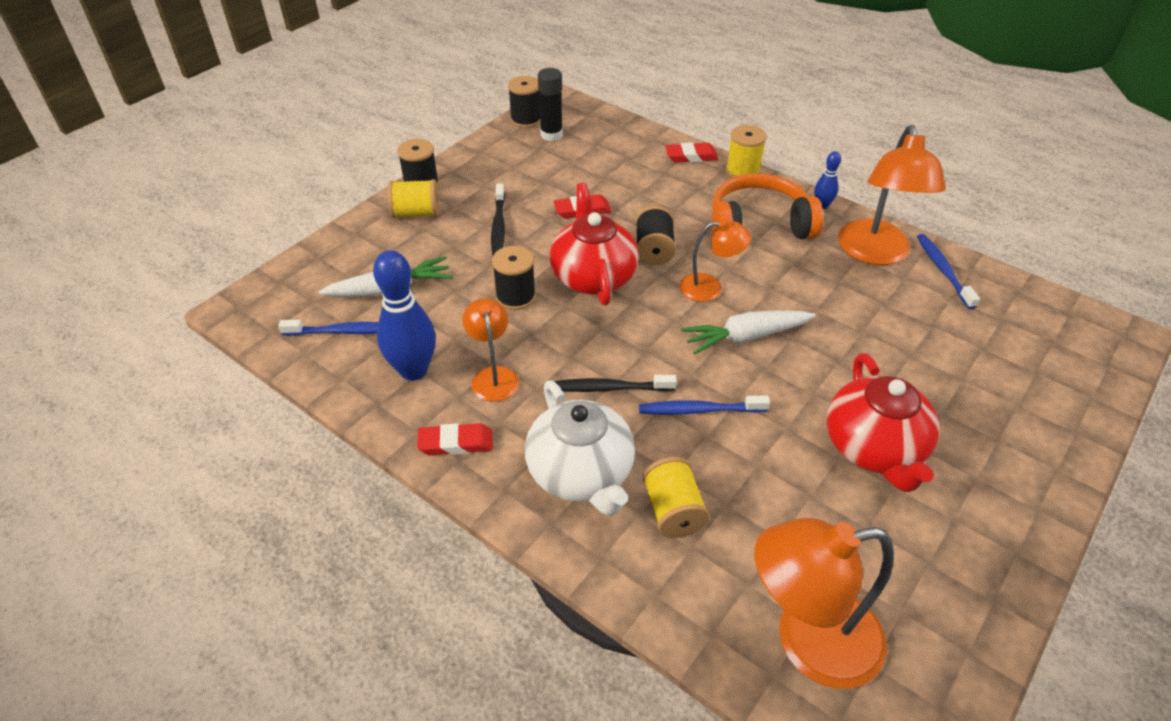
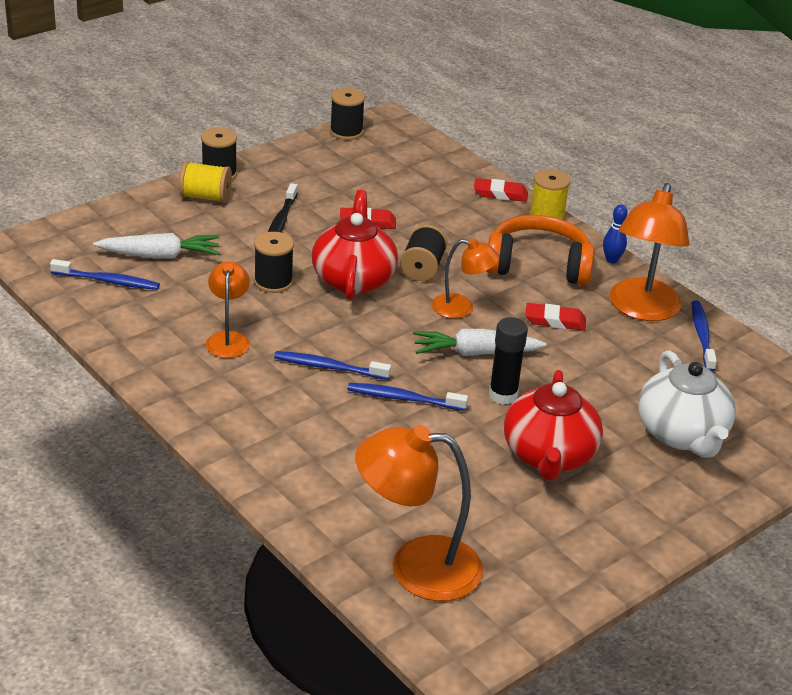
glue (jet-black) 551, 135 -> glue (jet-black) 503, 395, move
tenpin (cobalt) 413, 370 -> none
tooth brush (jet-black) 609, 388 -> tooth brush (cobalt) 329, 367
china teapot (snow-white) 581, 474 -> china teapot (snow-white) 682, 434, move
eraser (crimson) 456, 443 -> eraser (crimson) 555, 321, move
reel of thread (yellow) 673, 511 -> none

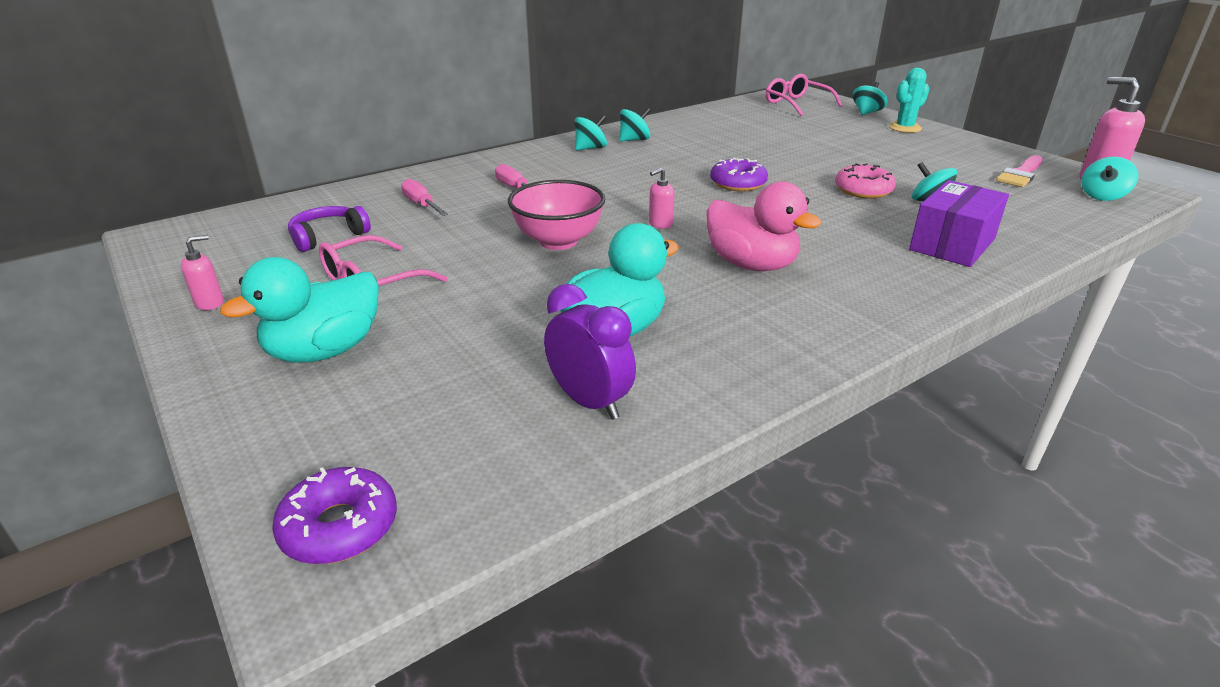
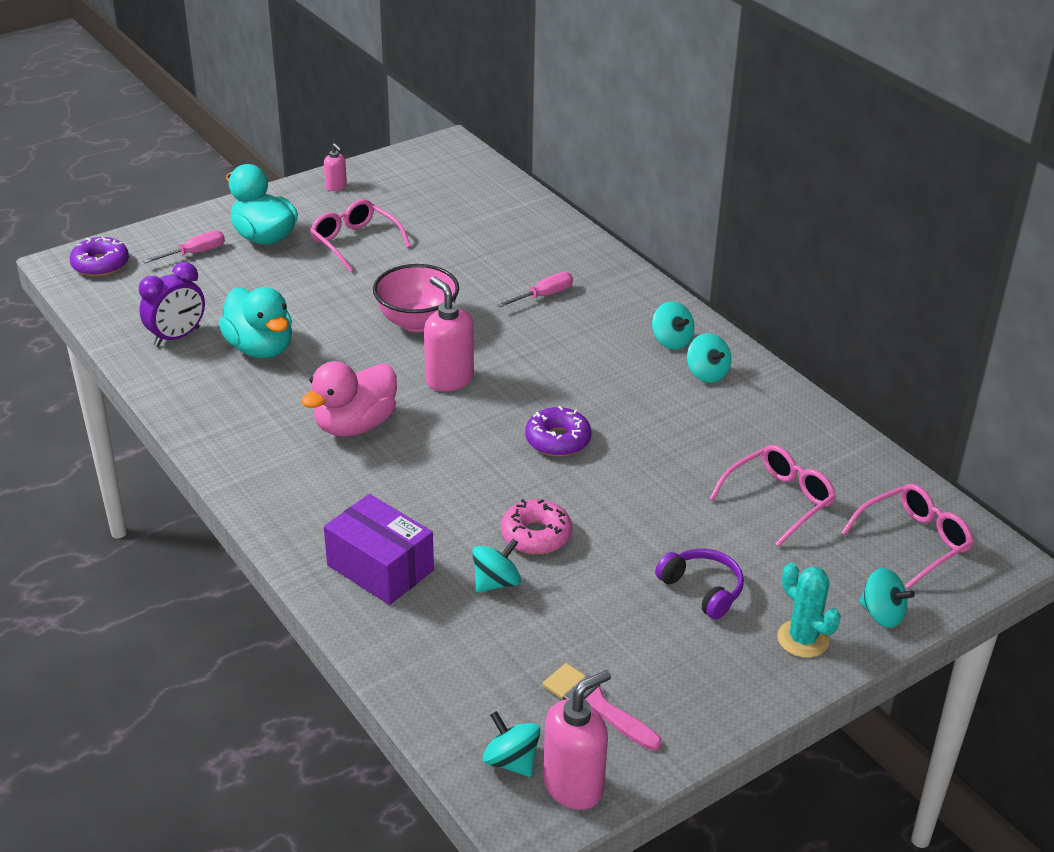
pump bottle (rose-pink) 660, 224 -> pump bottle (rose-pink) 449, 379, x1.89
screwdriver (rose-pink) 421, 205 -> screwdriver (rose-pink) 195, 253, move
over-ear headphones (purple) 328, 237 -> over-ear headphones (purple) 702, 589, move
none -> eyeglasses (rose-pink) 779, 500

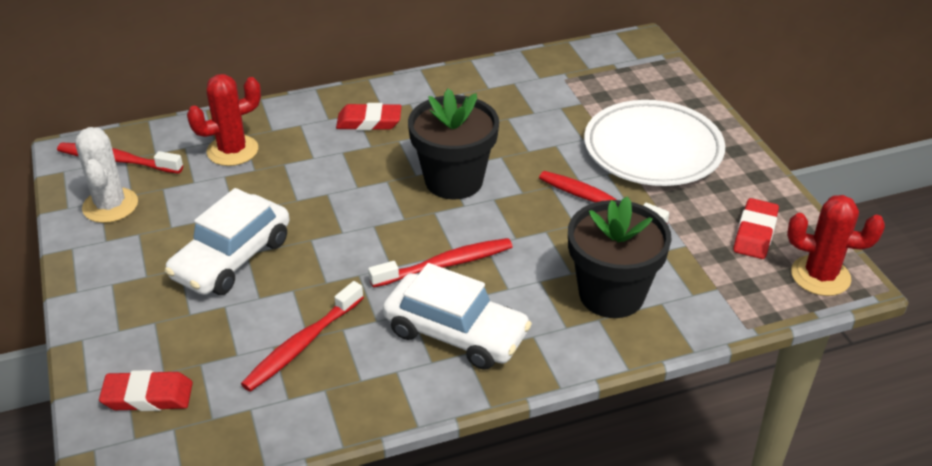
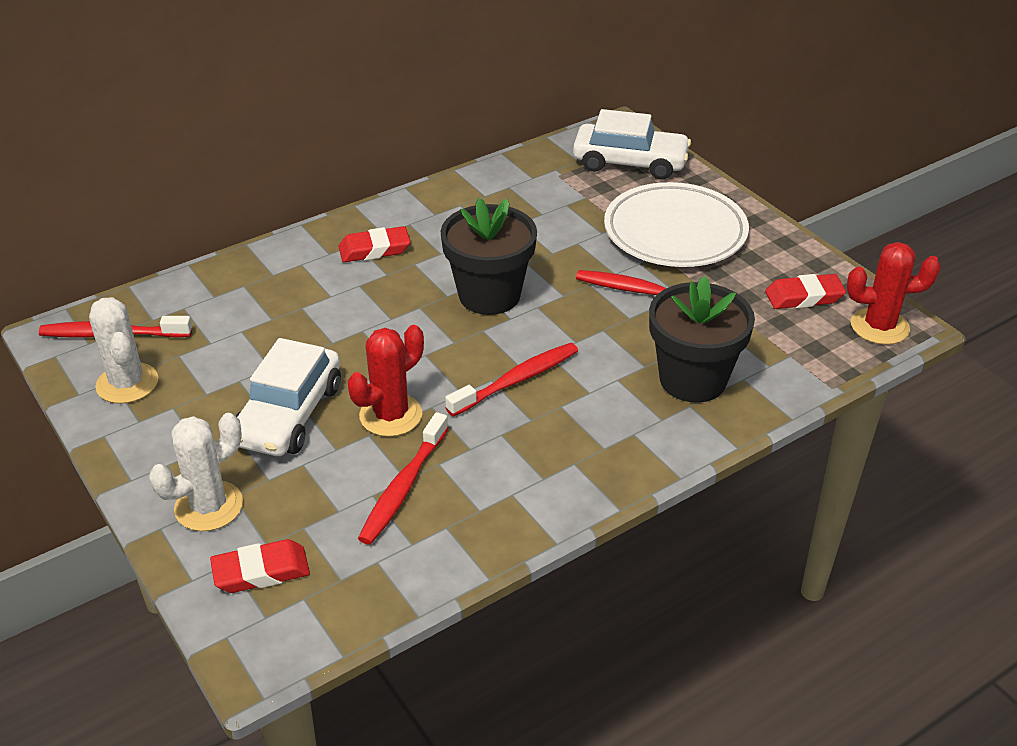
saguaro cactus (crimson) 232, 151 -> saguaro cactus (crimson) 391, 415, move
eraser (crimson) 755, 233 -> eraser (crimson) 804, 297, 75 degrees clockwise
automobile (snow-white) 456, 333 -> automobile (snow-white) 630, 163, move
none -> saguaro cactus (snow-white) 209, 506

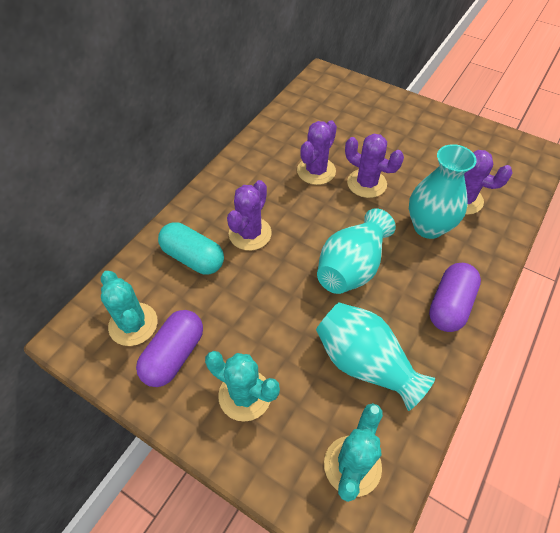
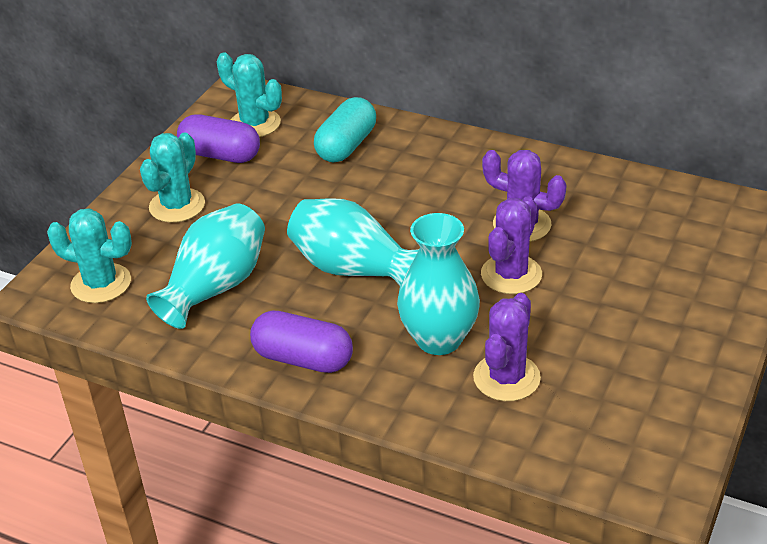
saguaro cactus (purple) 250, 234 -> none
saguaro cactus (turquoise) 133, 324 -> saguaro cactus (turquoise) 255, 124, 75 degrees clockwise

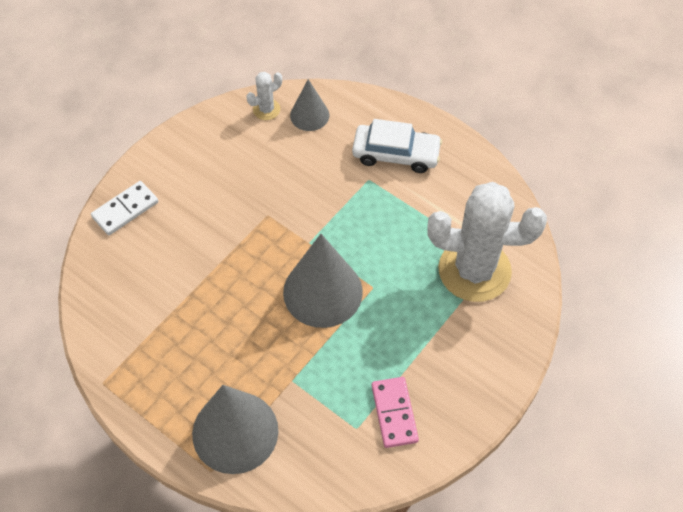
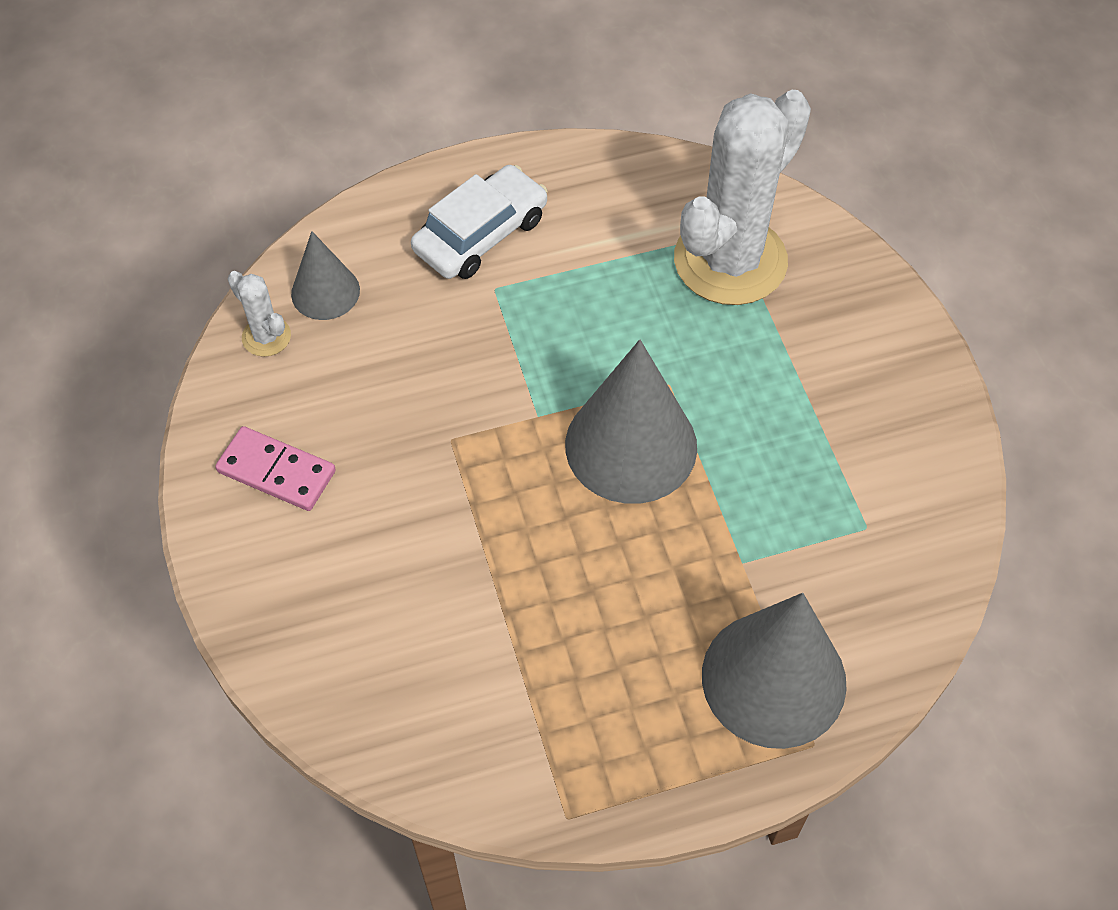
saguaro cactus (snow-white) 266, 109 -> saguaro cactus (snow-white) 266, 337, 45 degrees counterclockwise
domino piece (snow-white) 125, 210 -> none
domino piece (rose-pink) 394, 413 -> domino piece (rose-pink) 276, 471, move

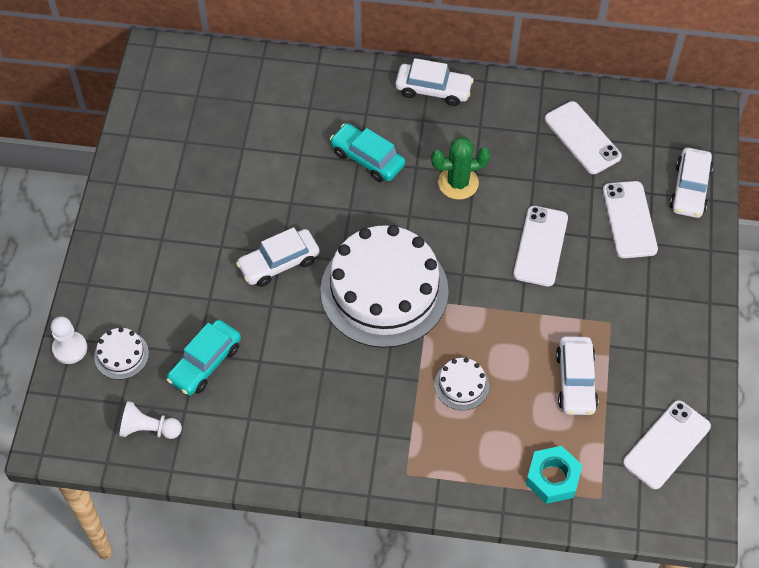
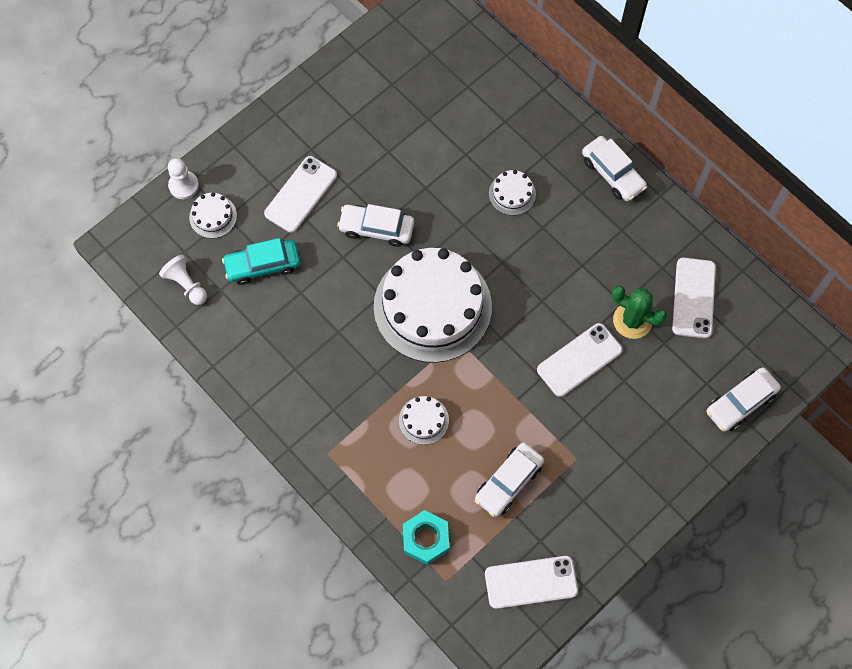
automobile (turquoise) 367, 158 -> gateau (snow-white) 512, 194
saguaro cactus (green) 458, 183 -> saguaro cactus (green) 632, 320, move
smartphone (snow-white) 629, 220 -> smartphone (snow-white) 301, 194, move

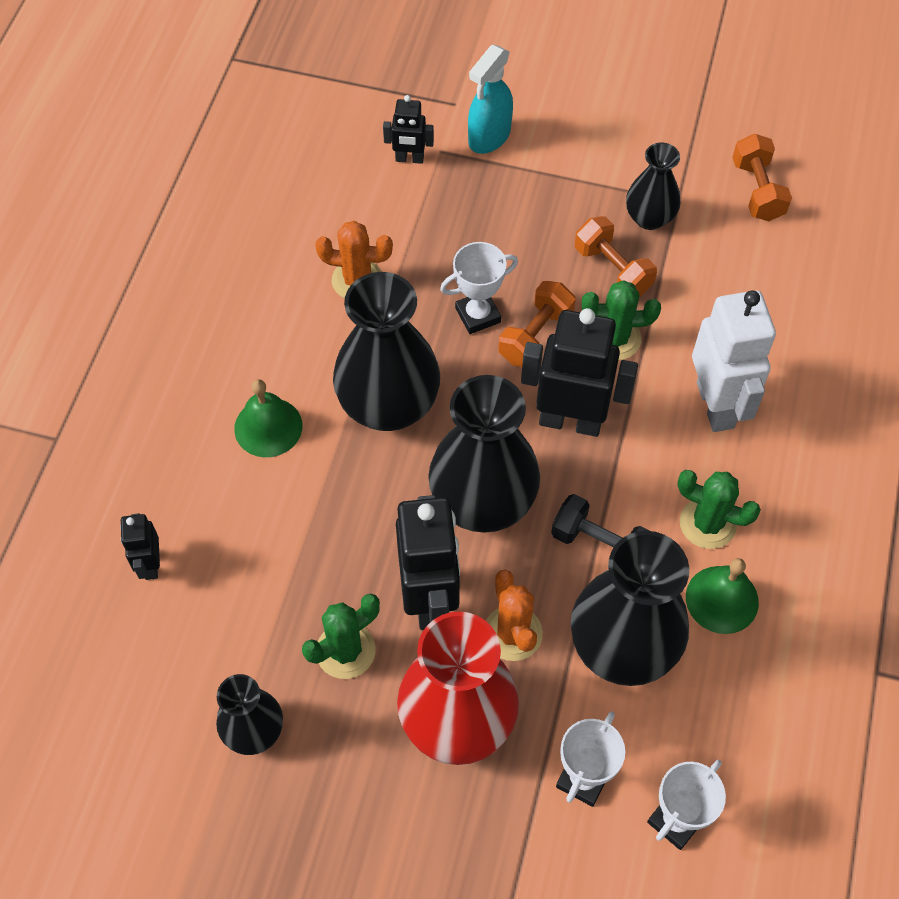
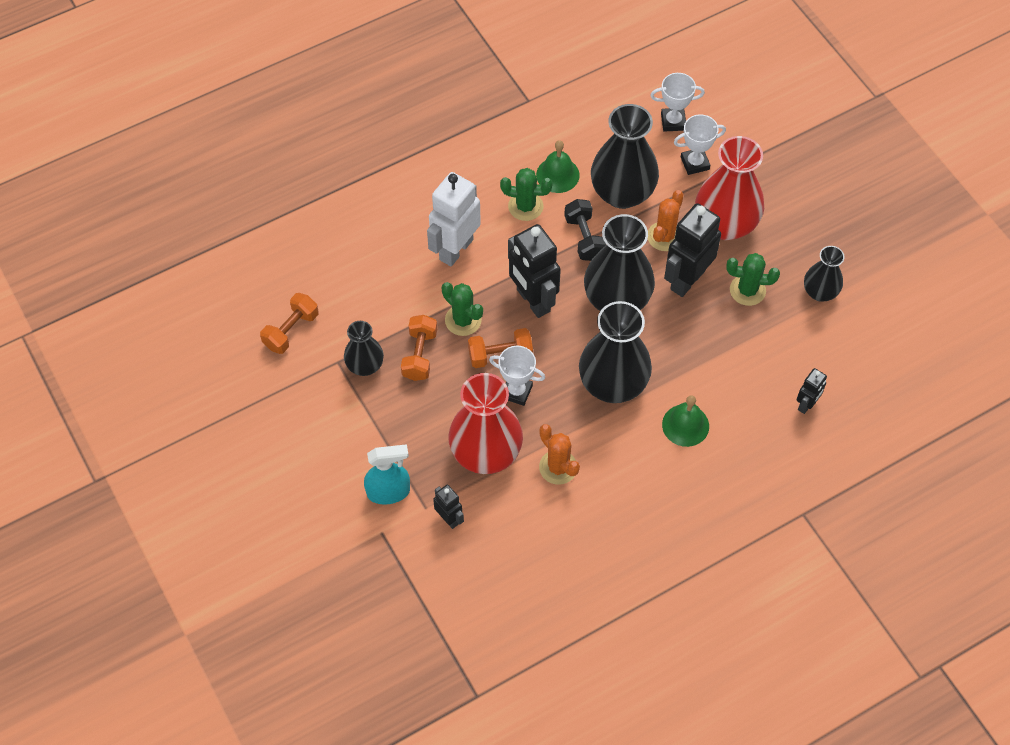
saguaro cactus (green) 707, 523 -> saguaro cactus (green) 525, 206, 60 degrees counterclockwise
none -> tall vase (crimson) 486, 453

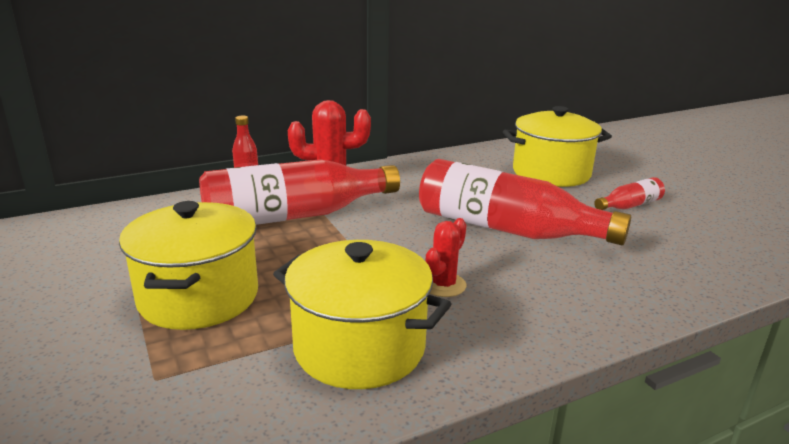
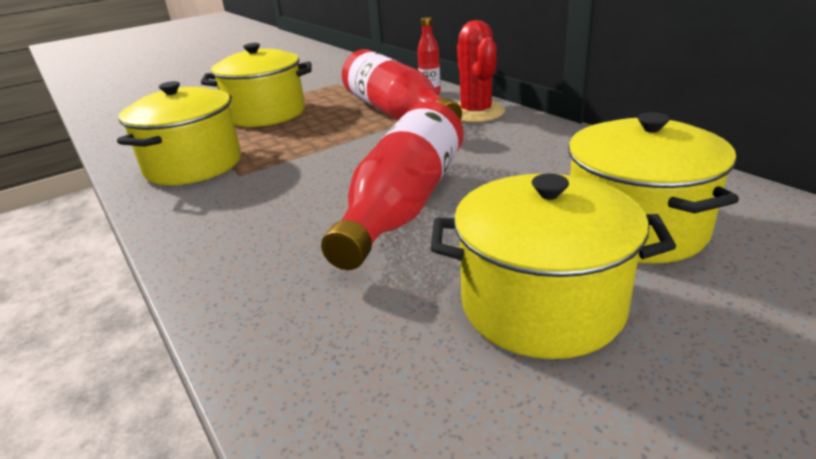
bottle (crimson) 629, 205 -> pot (yellow) 542, 305
saguaro cactus (crimson) 443, 285 -> none

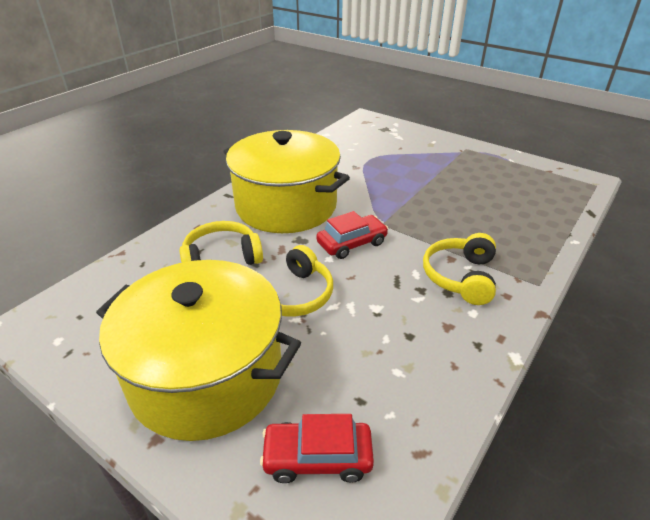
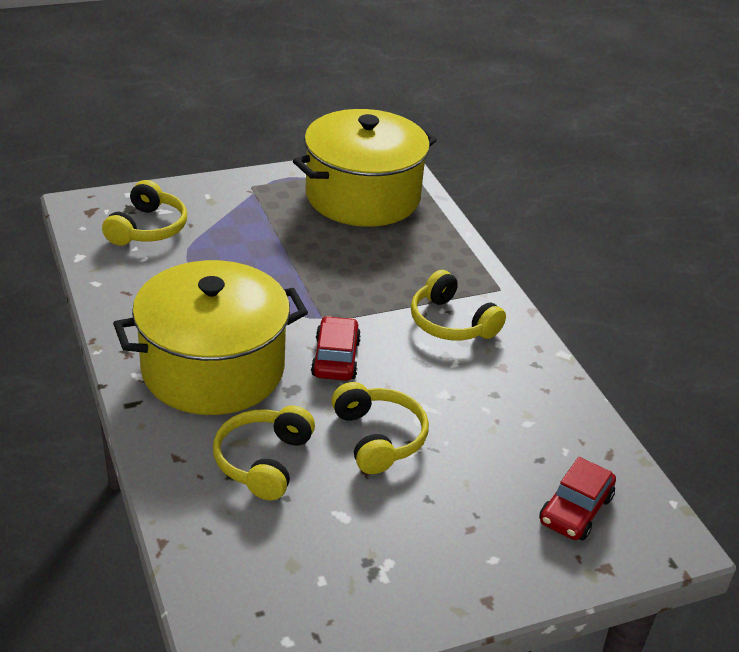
pot (yellow) 206, 375 -> pot (yellow) 362, 196, move
none -> over-ear headphones (yellow) 147, 228

